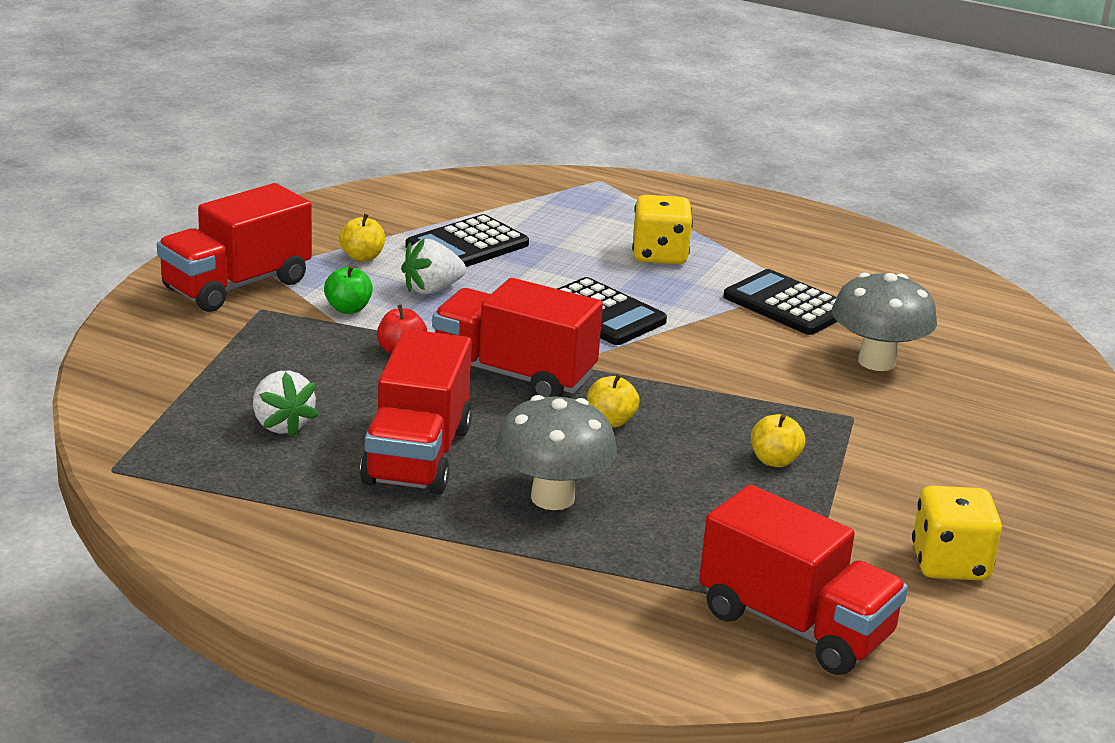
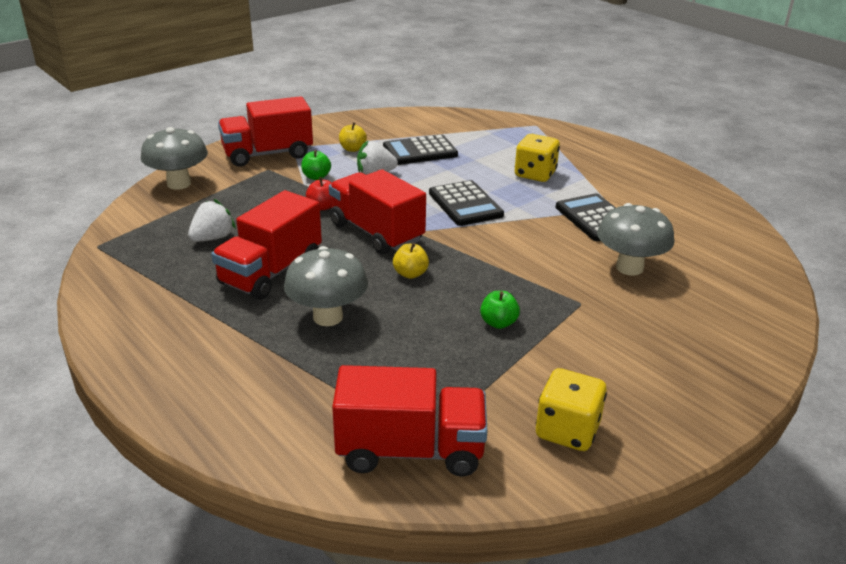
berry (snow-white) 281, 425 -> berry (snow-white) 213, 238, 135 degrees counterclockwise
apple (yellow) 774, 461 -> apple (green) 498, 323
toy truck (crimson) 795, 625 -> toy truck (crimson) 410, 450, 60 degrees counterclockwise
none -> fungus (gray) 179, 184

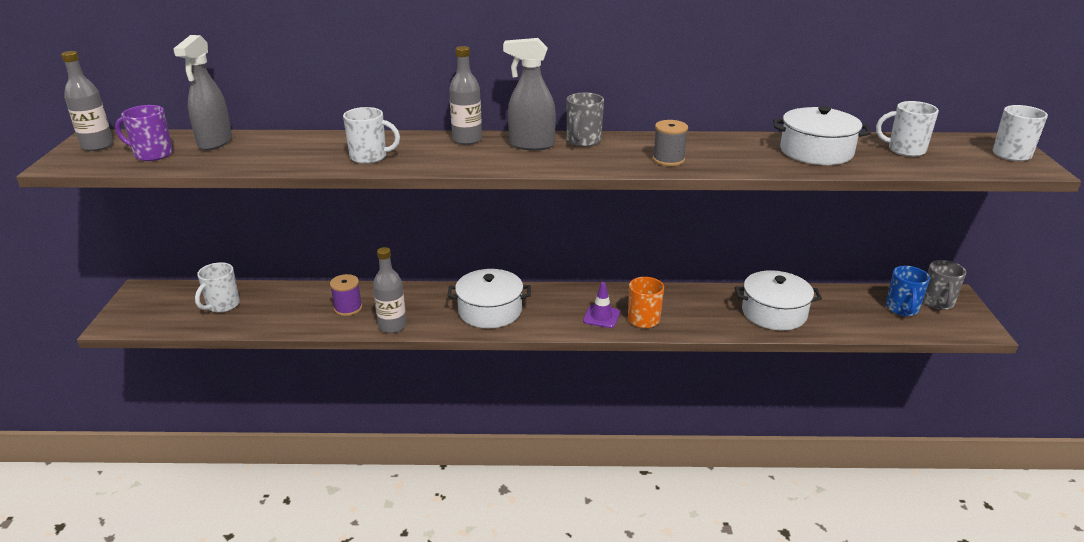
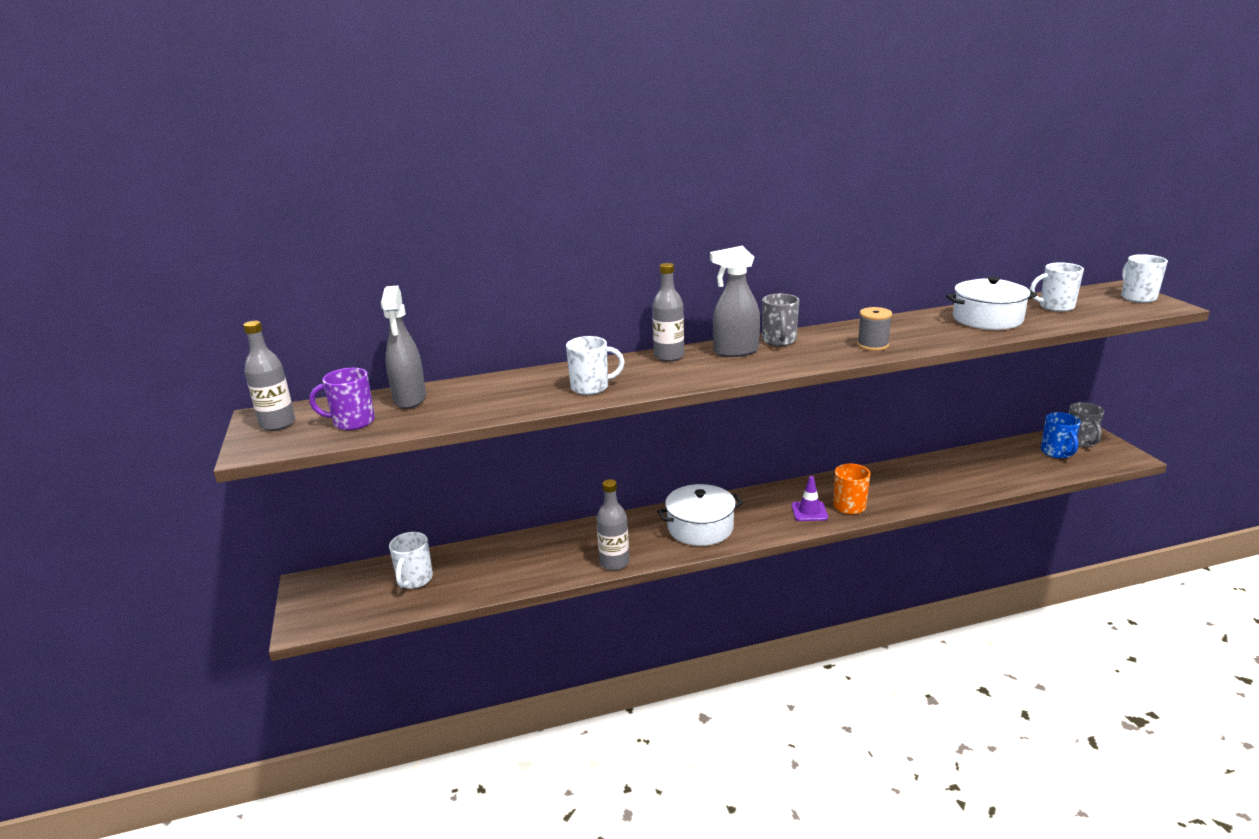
pot (snow-white) 774, 313 -> none
reel of thread (purple) 348, 308 -> none

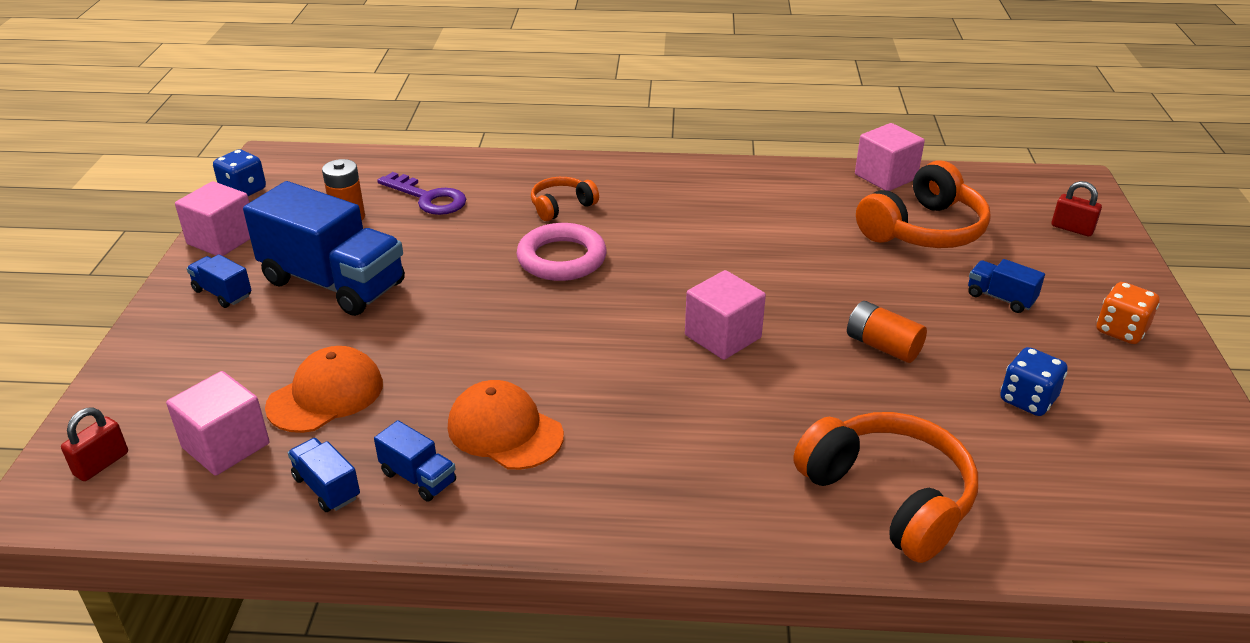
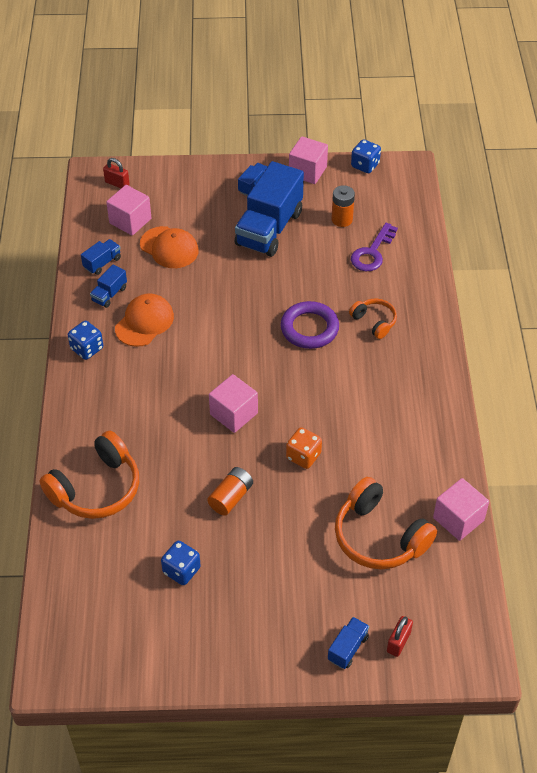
torus (rose-pink) 561, 258 -> torus (purple) 309, 328
toy truck (cobalt) 1000, 298 -> toy truck (cobalt) 347, 648, move
die (orange-coloured) 1121, 331 -> die (orange-coloured) 303, 456, move
none -> die (cobalt) 87, 349

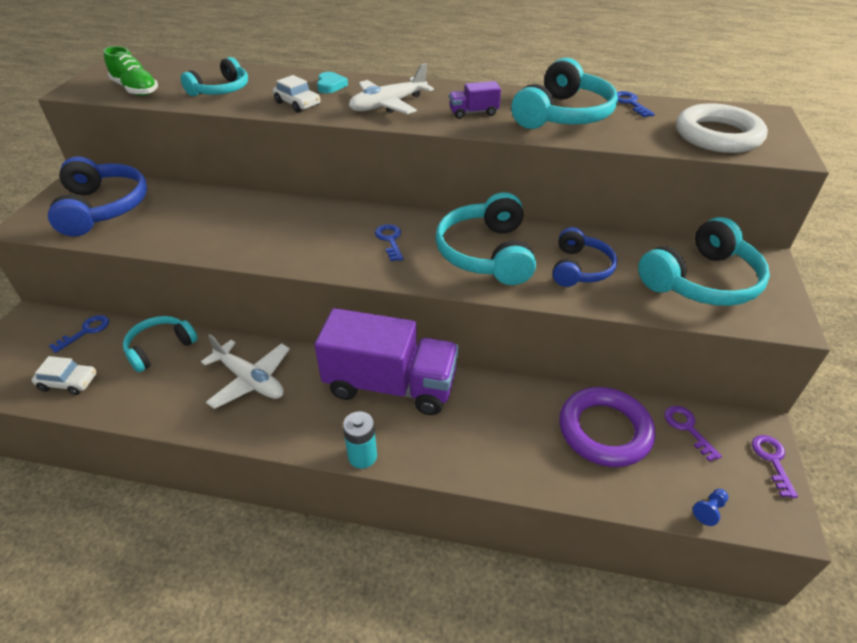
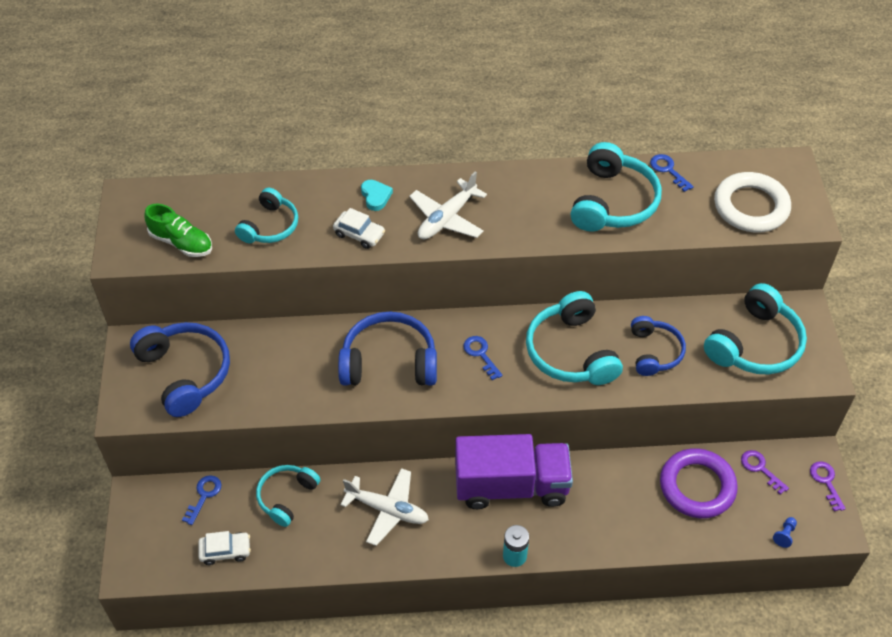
toy truck (purple) 473, 113 -> none
none -> over-ear headphones (cobalt) 389, 362

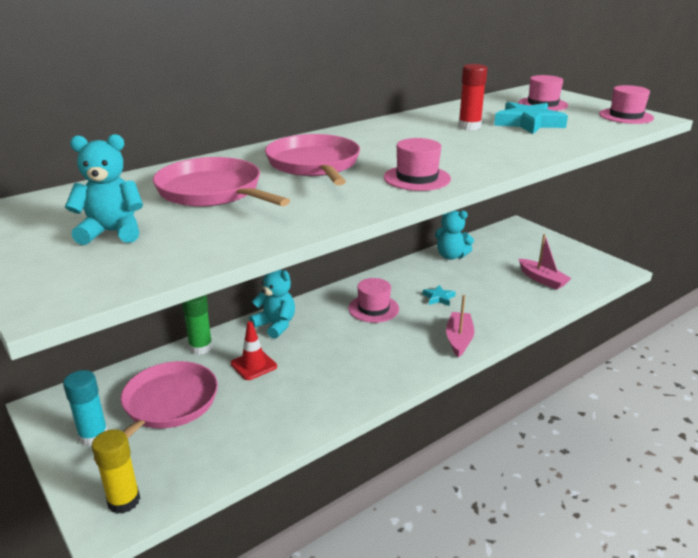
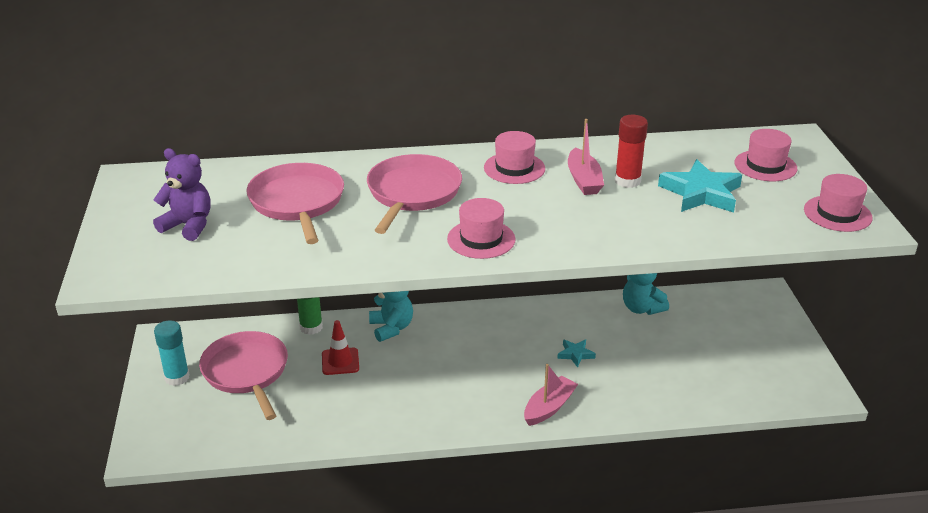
teddy (turquoise) 112, 232 -> teddy (purple) 188, 226
boat (rose-pink) 542, 279 -> boat (rose-pink) 584, 180, move
hat (rose-pink) 373, 308 -> hat (rose-pink) 514, 168, move
skillet (rose-pink) 167, 405 -> skillet (rose-pink) 246, 372, 75 degrees counterclockwise
glue (yellow) 124, 501 -> none

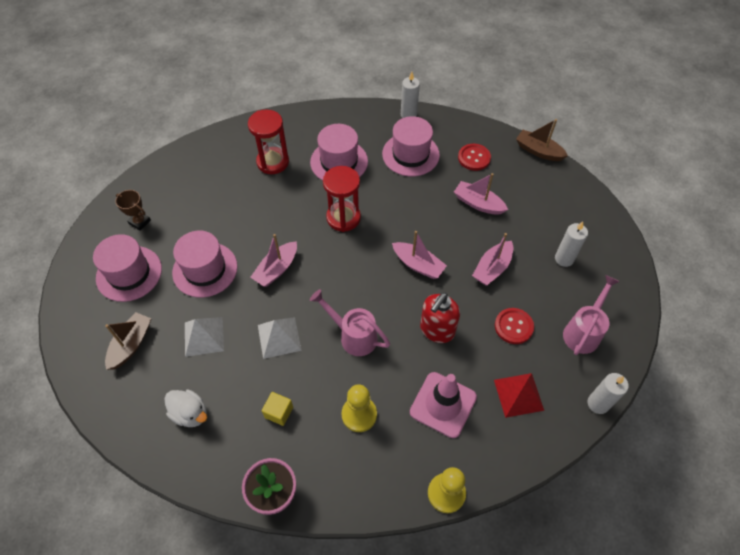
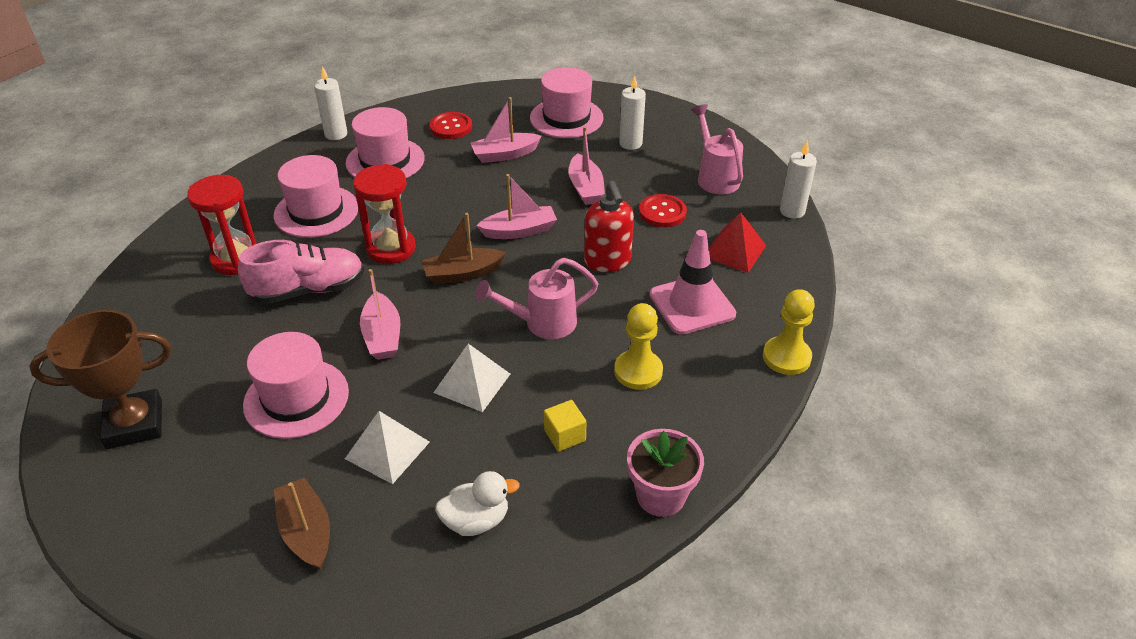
boat (russet) 538, 151 -> boat (russet) 463, 273, move
award cup (russet) 140, 222 -> award cup (russet) 134, 424, x1.91
hat (rose-pink) 129, 273 -> hat (rose-pink) 566, 118, move
none -> shoe (rose-pink) 308, 290

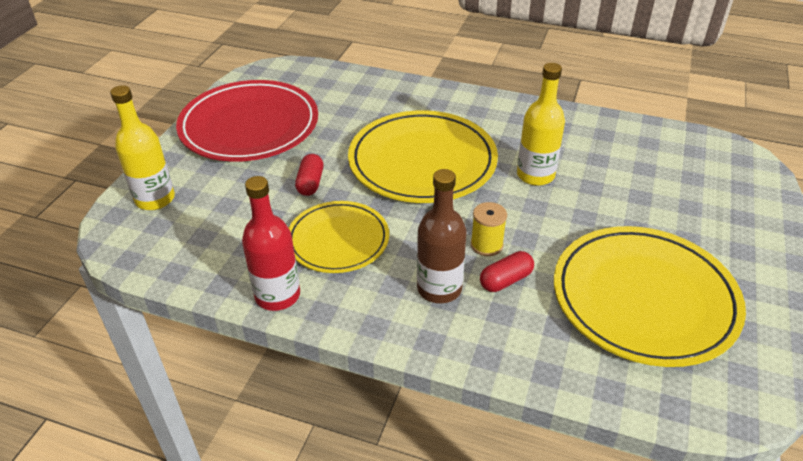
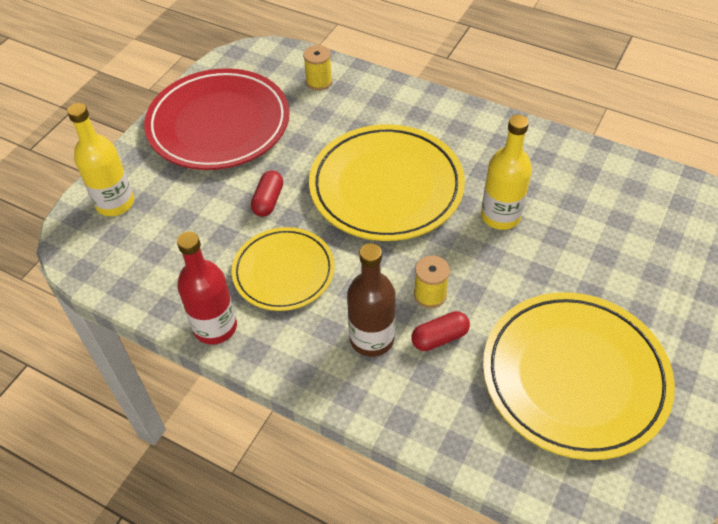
none -> reel of thread (yellow) 319, 82

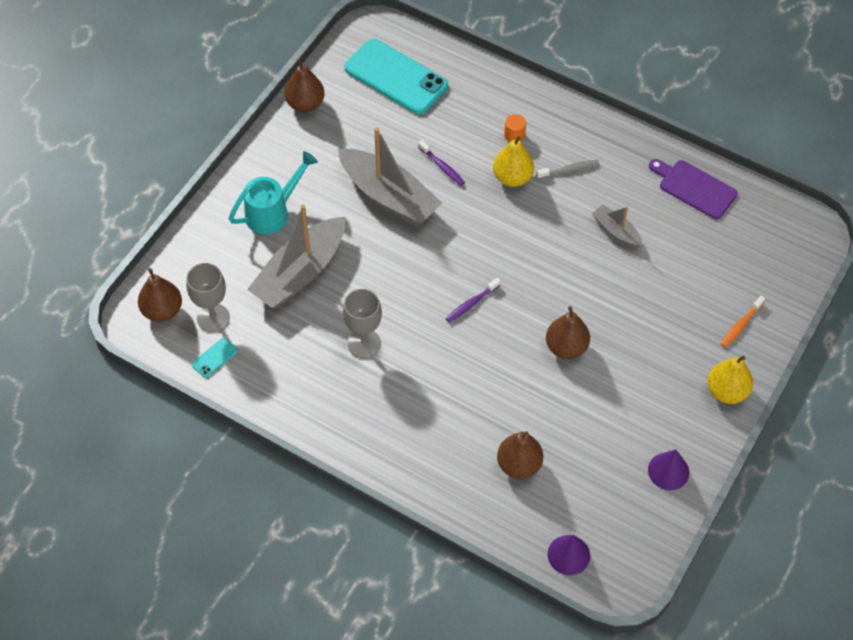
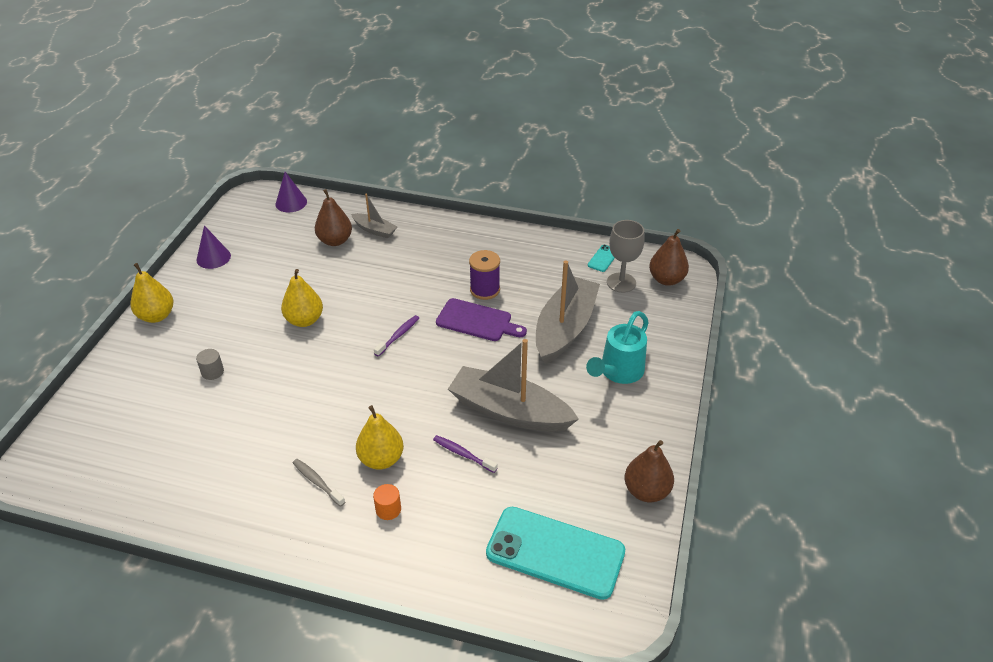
cutting board (purple) 694, 188 -> cutting board (purple) 477, 321, move
tooth brush (gray) 569, 170 -> tooth brush (gray) 317, 482, 75 degrees clockwise
boat (gray) 616, 231 -> boat (gray) 375, 230, move
goblet (gray) 364, 343 -> reel of thread (purple) 485, 290
tooth brush (orange-coloured) 740, 325 -> none
pear (russet) 566, 347 -> pear (yellow) 304, 320
none -> solid cylinder (gray) 212, 372

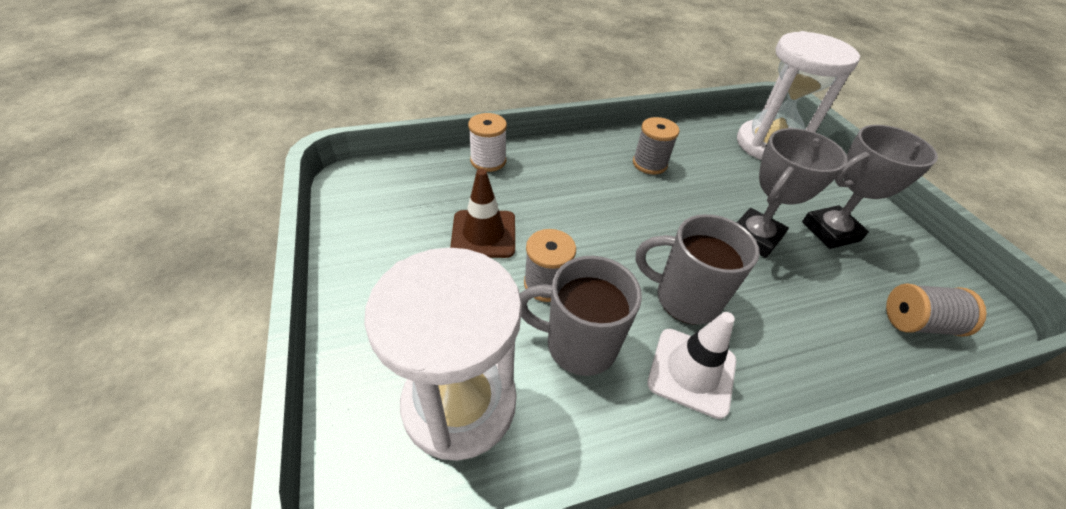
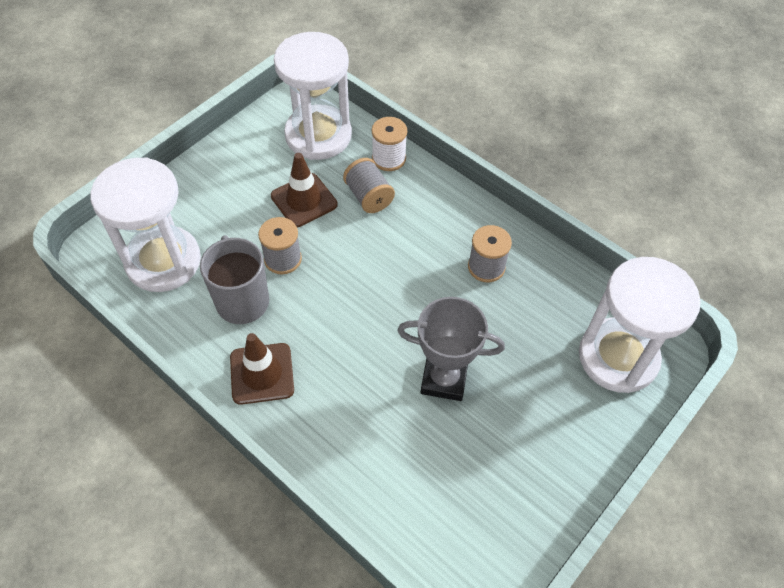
award cup (gray) 830, 231 -> none
mug (gray) 684, 298 -> none
reel of thread (gray) 917, 323 -> reel of thread (gray) 369, 197, move
safety cone (snow-white) 691, 372 -> safety cone (russet) 262, 373
none -> hourglass (snow-white) 318, 135

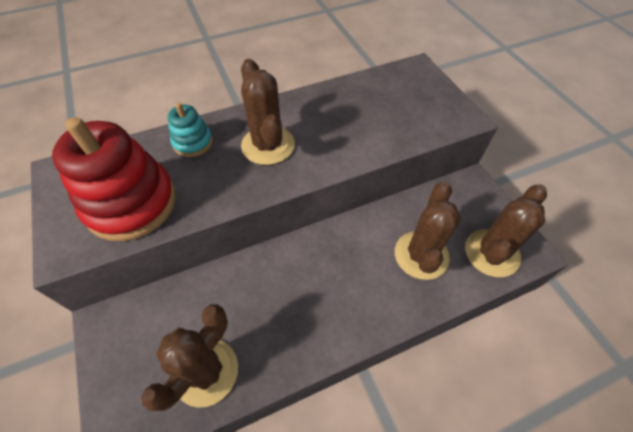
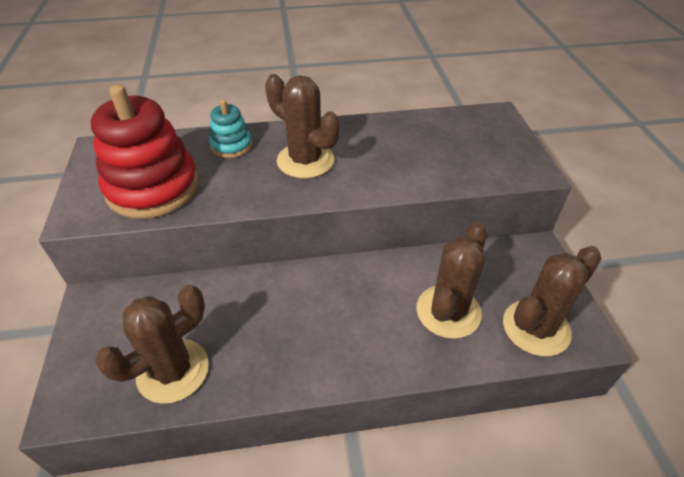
saguaro cactus (russet) 268, 145 -> saguaro cactus (russet) 305, 160, 45 degrees counterclockwise

